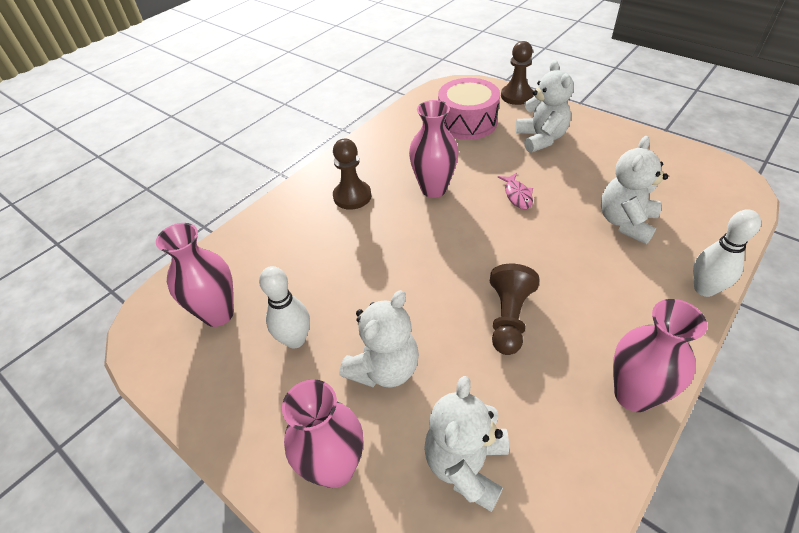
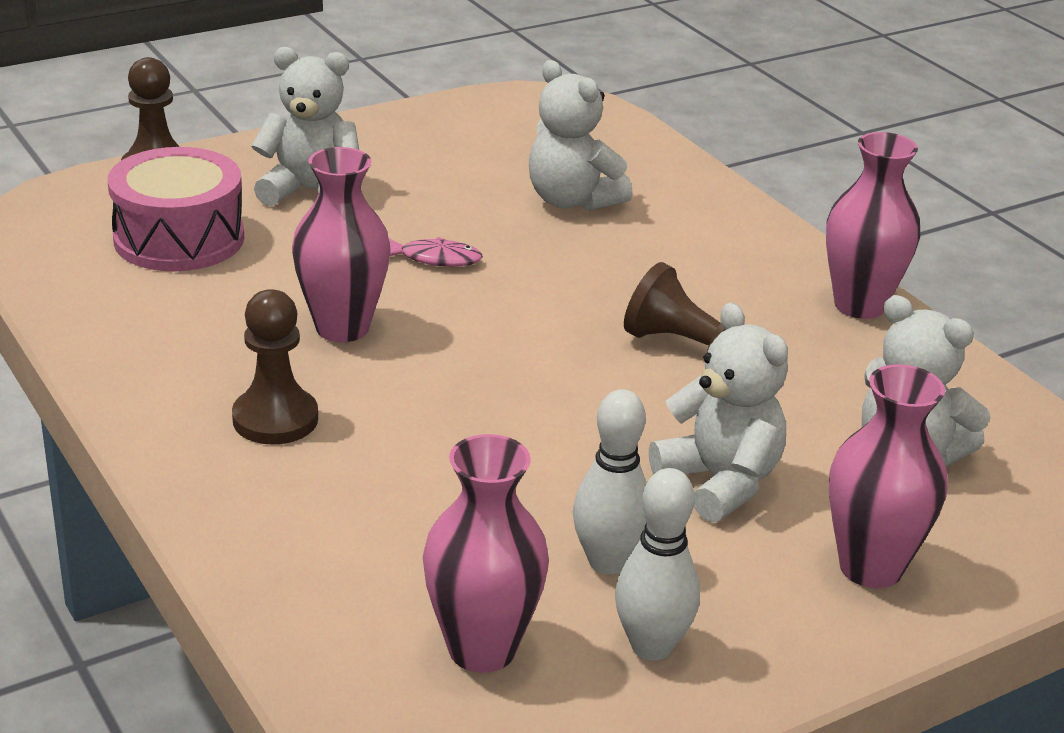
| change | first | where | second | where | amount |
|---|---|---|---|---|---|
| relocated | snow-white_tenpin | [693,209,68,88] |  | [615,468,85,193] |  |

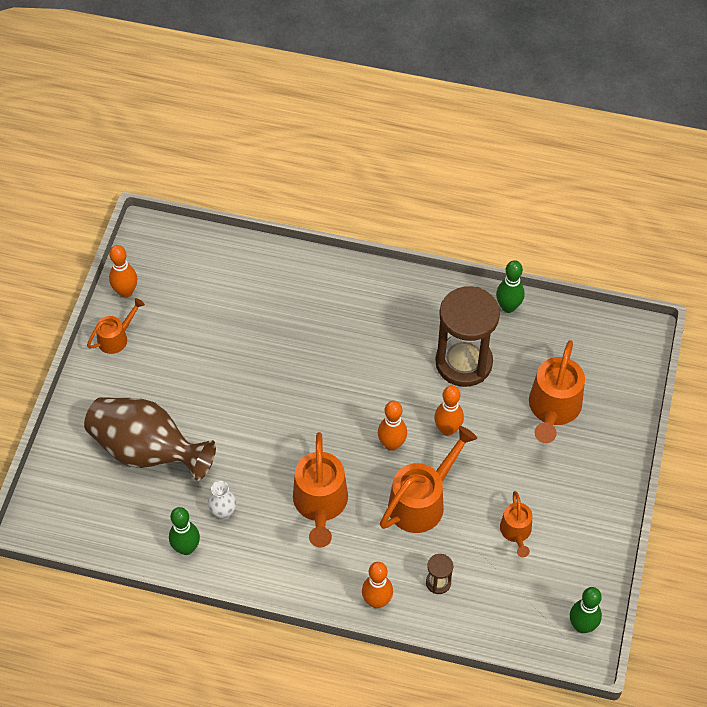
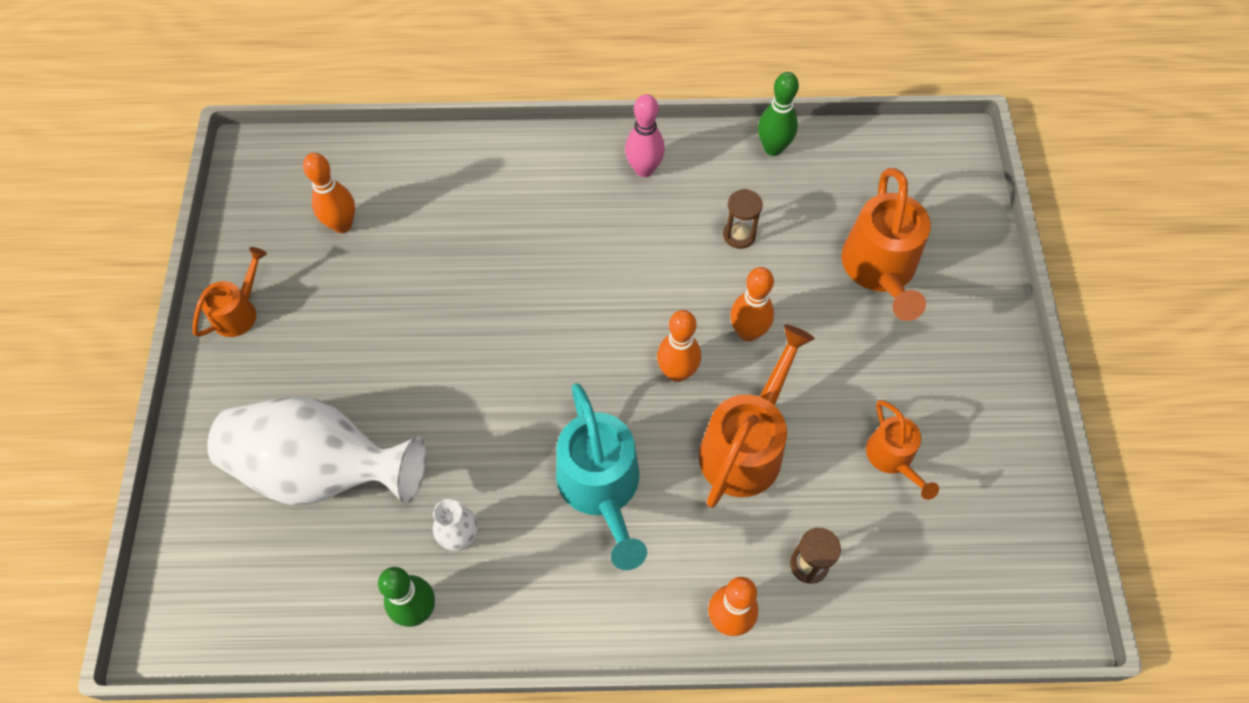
| change | first | where | second | where | amount |
|---|---|---|---|---|---|
| relocated | bright_orange_tenpin | [109,245,28,53] |  | [303,153,52,80] |  |
| size | brown_sand_timer | [435,286,65,101] |  | [723,189,40,60] | x0.41 |
| colour | brown_flower_vase | [84,397,132,84] | snow-white_flower_vase | [207,397,219,108] |  |
| colour | bright_orange_sprinkling_can | [293,432,55,116] | turquoise_sprinkling_can | [556,383,91,187] |  |
| missing | green_tenpin | [570,587,32,46] |  |  |  |
| appeared |  |  | rosy_tenpin | [625,94,40,83] |  |

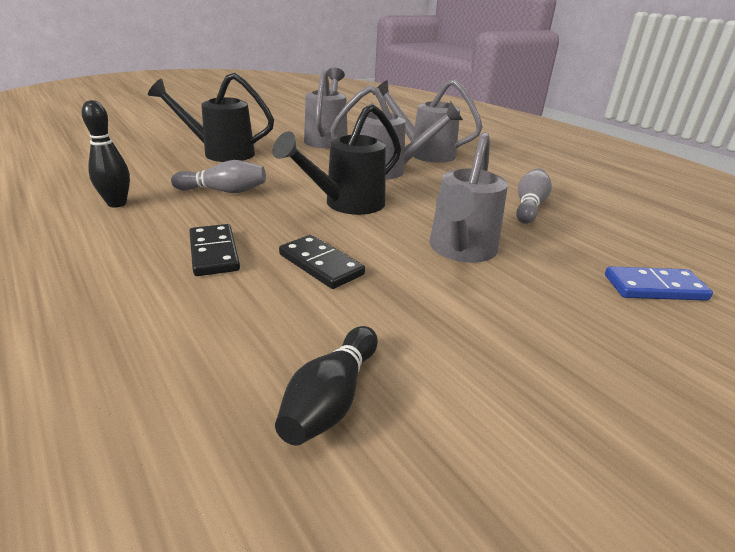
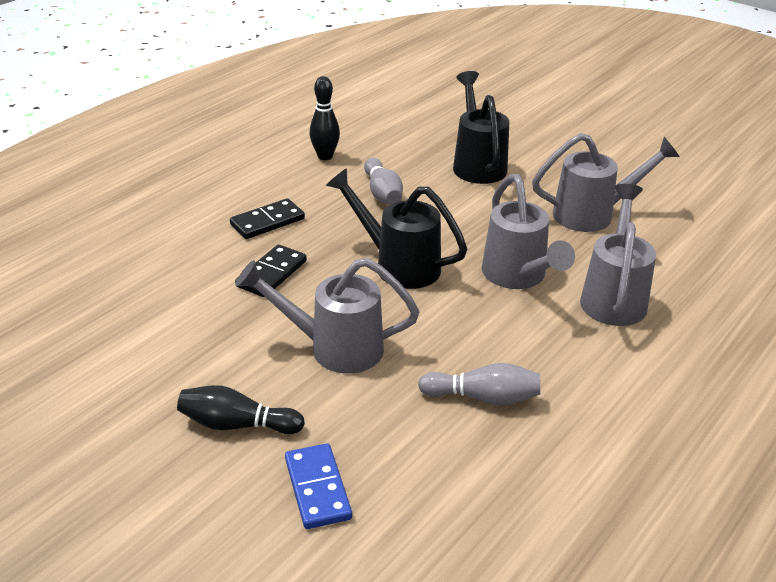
| change | first | where | second | where | amount |
|---|---|---|---|---|---|
| relocated | jet-black_tenpin | [275,326,103,120] |  | [177,385,128,49] |  |

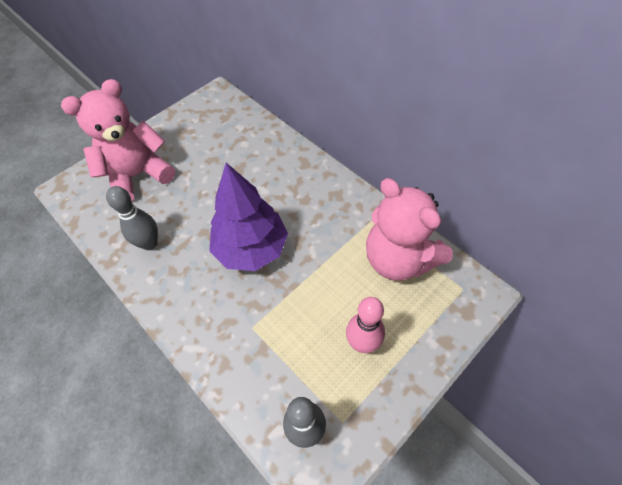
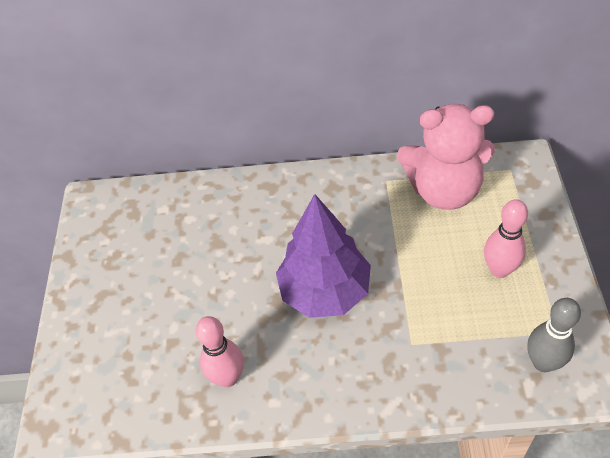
| change | first | where | second | where | amount |
|---|---|---|---|---|---|
| missing | rosy_teddy | [61,79,114,123] |  |  |  |
| colour | gray_tenpin | [106,186,52,64] | rosy_tenpin | [195,316,49,71] |  |

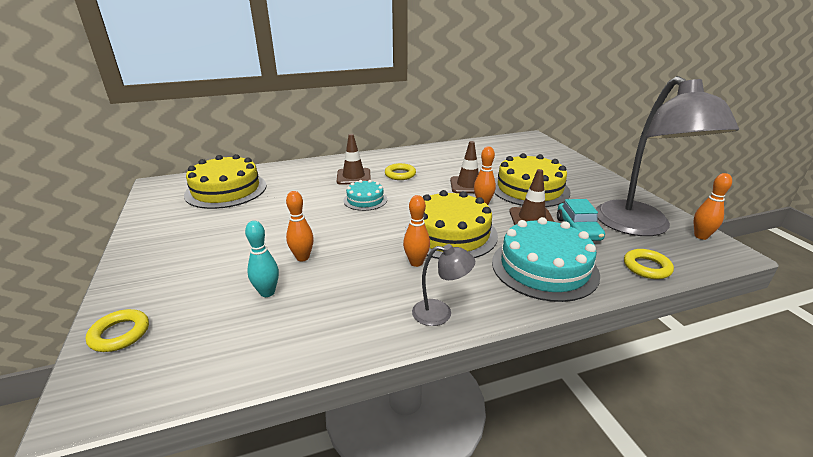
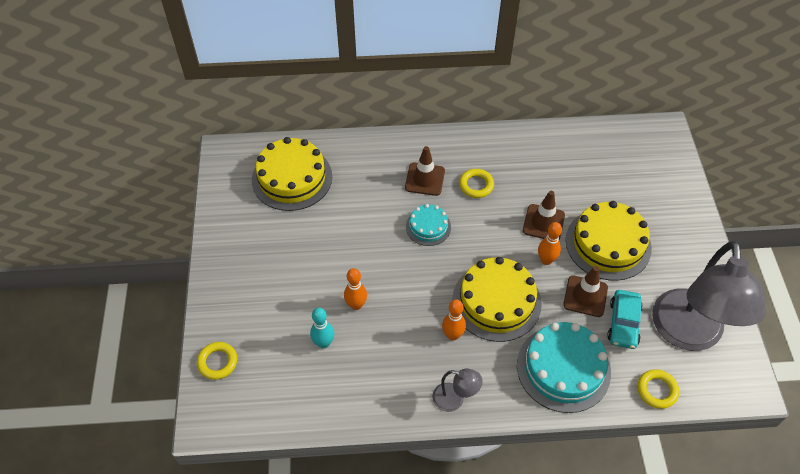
| change | first | where | second | where | amount |
|---|---|---|---|---|---|
| missing | bright_orange_tenpin | [694,173,38,67] |  |  |  |

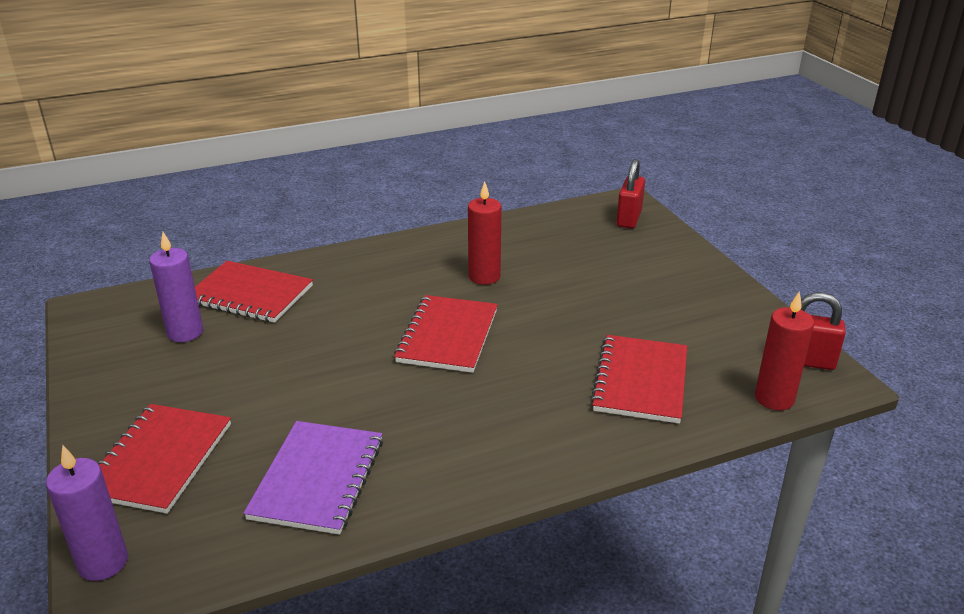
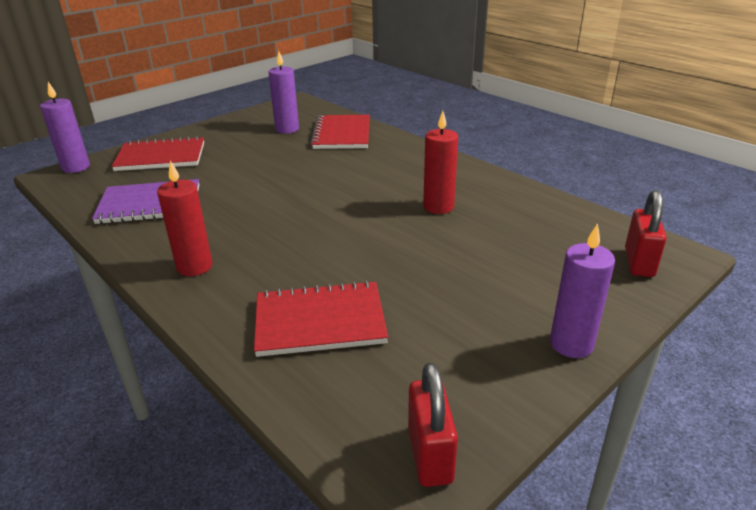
| change | first | where | second | where | amount |
|---|---|---|---|---|---|
| spun | scarlet_padlock | [616,159,29,69] |  | [625,190,42,87] | 75 degrees counterclockwise |
| relocated | scarlet_candle | [755,291,59,119] |  | [157,160,56,116] |  |
| missing | scarlet_notebook | [394,295,104,78] |  |  |  |
| appeared |  |  | royal_purple_candle | [550,223,65,135] |  |

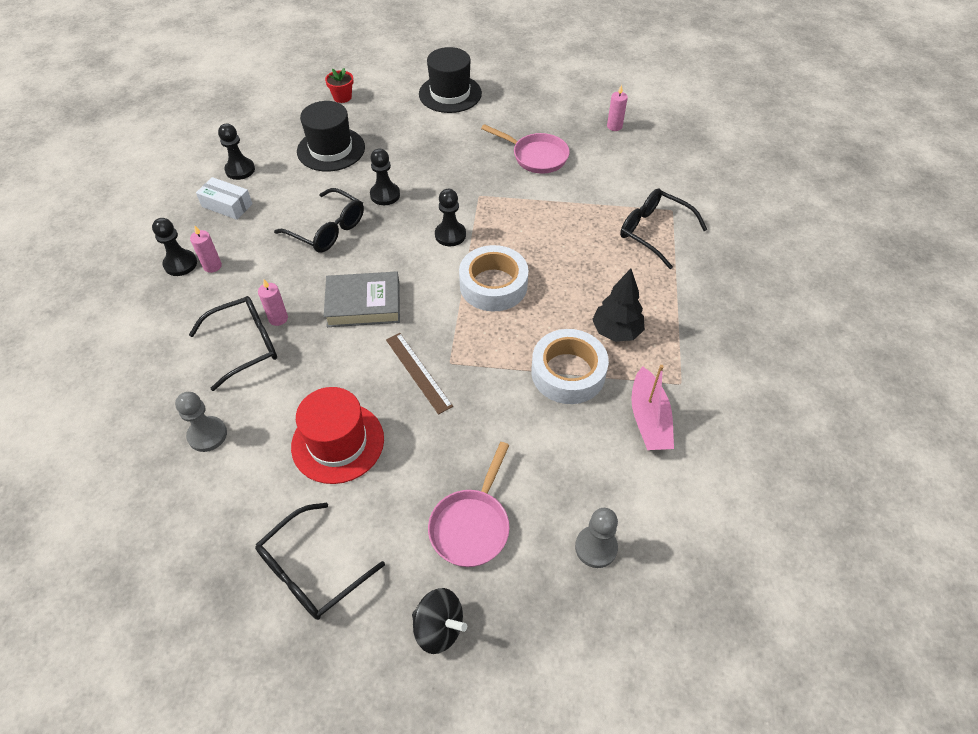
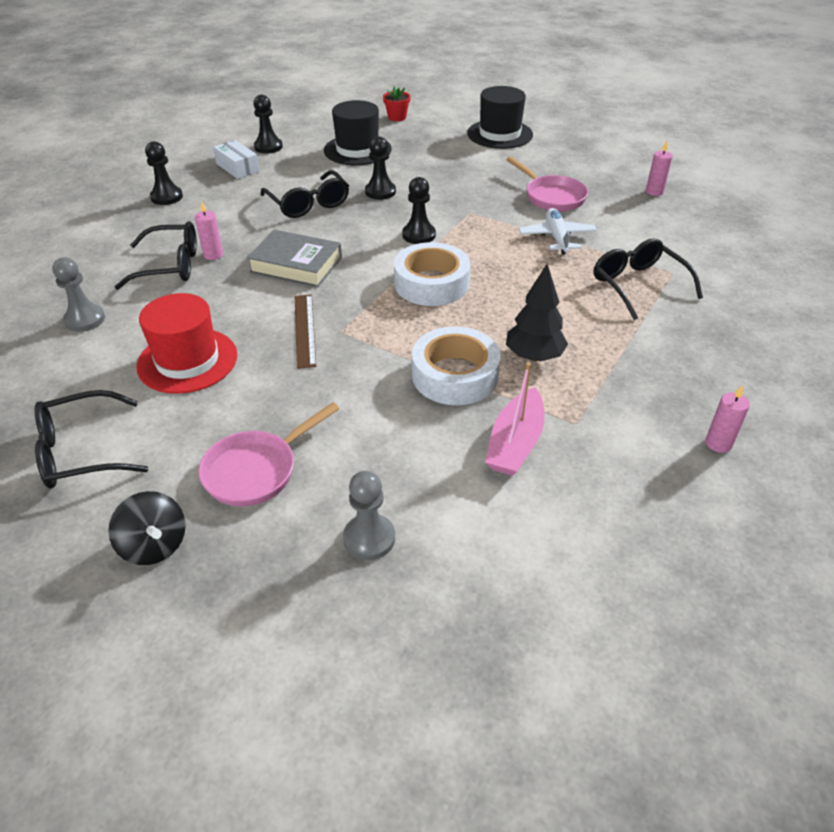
| change | first | where | second | where | amount |
|---|---|---|---|---|---|
| relocated | rosy_candle | [190,225,32,48] |  | [705,384,45,69] |  |
| appeared |  |  | snow-white_plane | [519,208,78,47] |  |

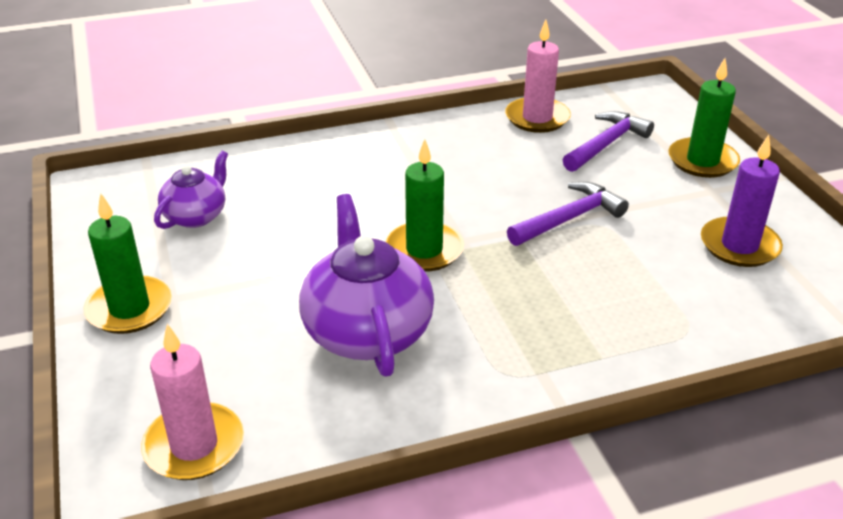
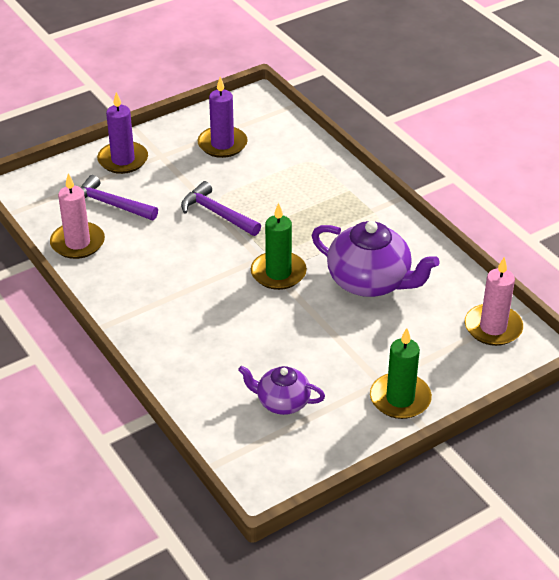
| change | first | where | second | where | amount |
|---|---|---|---|---|---|
| colour | green_candle | [668,58,72,120] | royal_purple_candle | [97,92,51,82] |  |
| spun | royal_purple_china_teapot | [299,194,135,183] |  | [312,221,128,76] | 120 degrees counterclockwise |

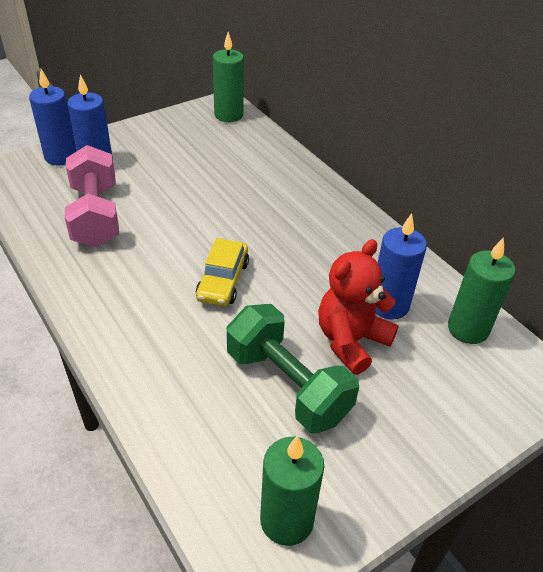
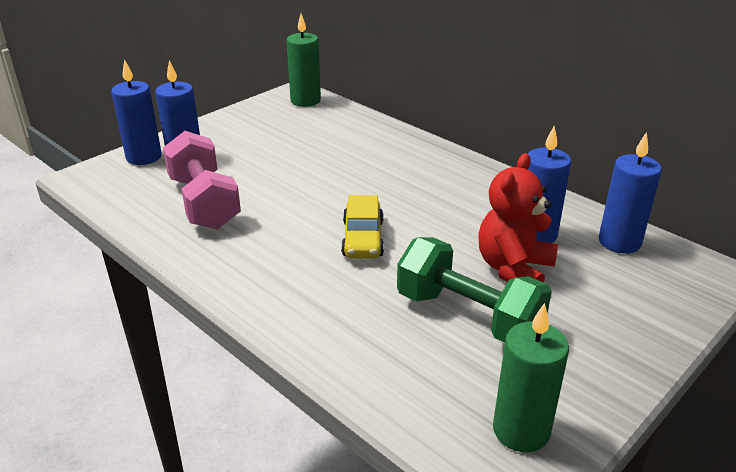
| change | first | where | second | where | amount |
|---|---|---|---|---|---|
| colour | green_candle | [448,237,68,107] | royal_blue_candle | [599,132,63,122] |  |

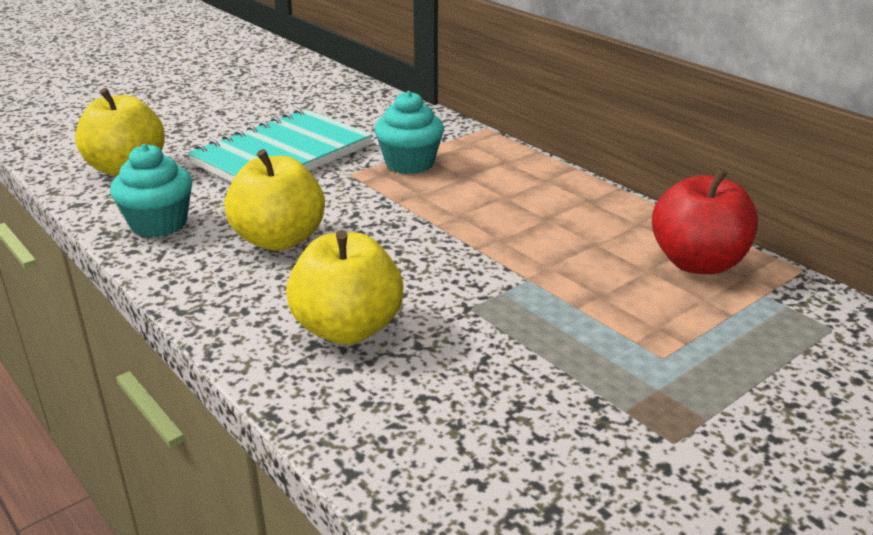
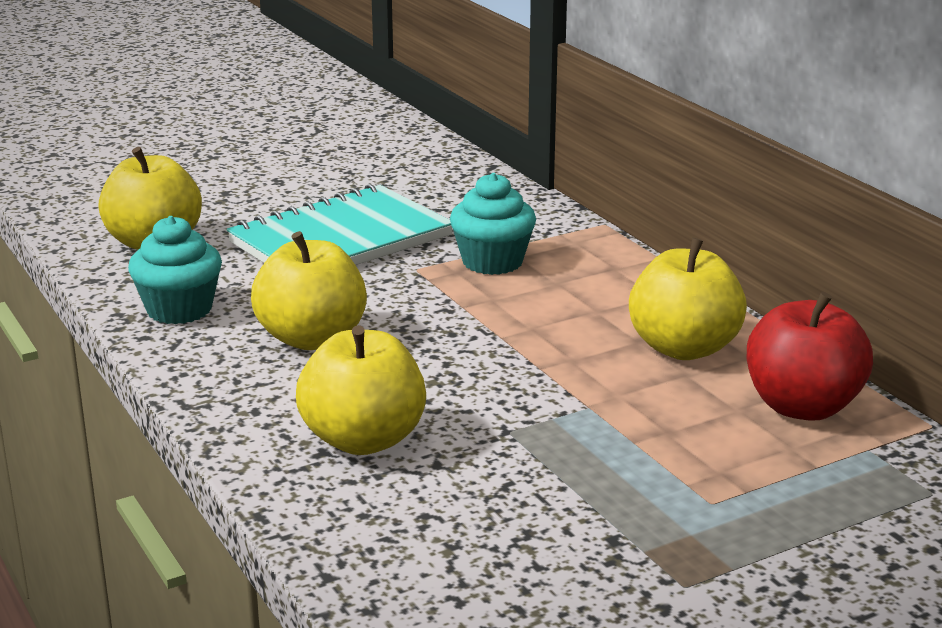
| change | first | where | second | where | amount |
|---|---|---|---|---|---|
| appeared |  |  | golden_apple_fruit | [629,238,118,122] |  |

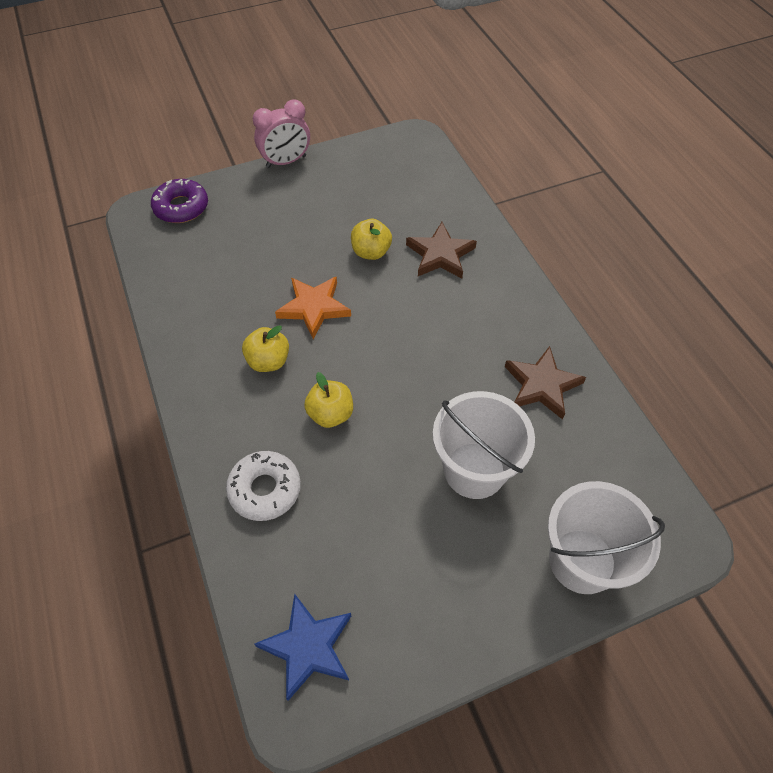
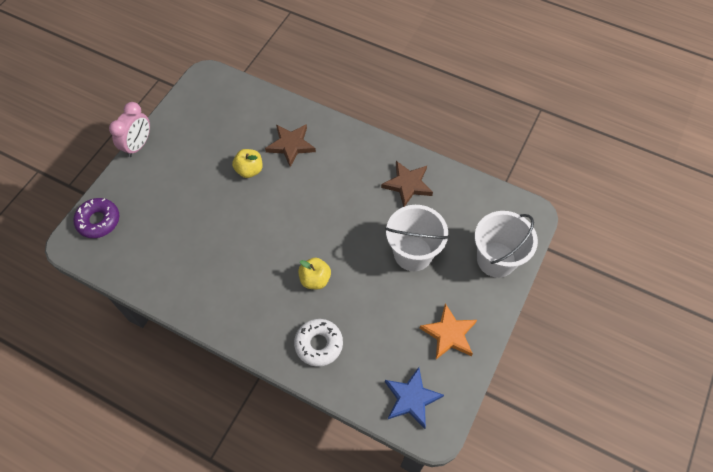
| change | first | where | second | where | amount |
|---|---|---|---|---|---|
| relocated | bright_orange_star | [275,276,76,63] |  | [420,303,57,56] |  |
| missing | golden_apple_fruit | [242,325,47,47] |  |  |  |

